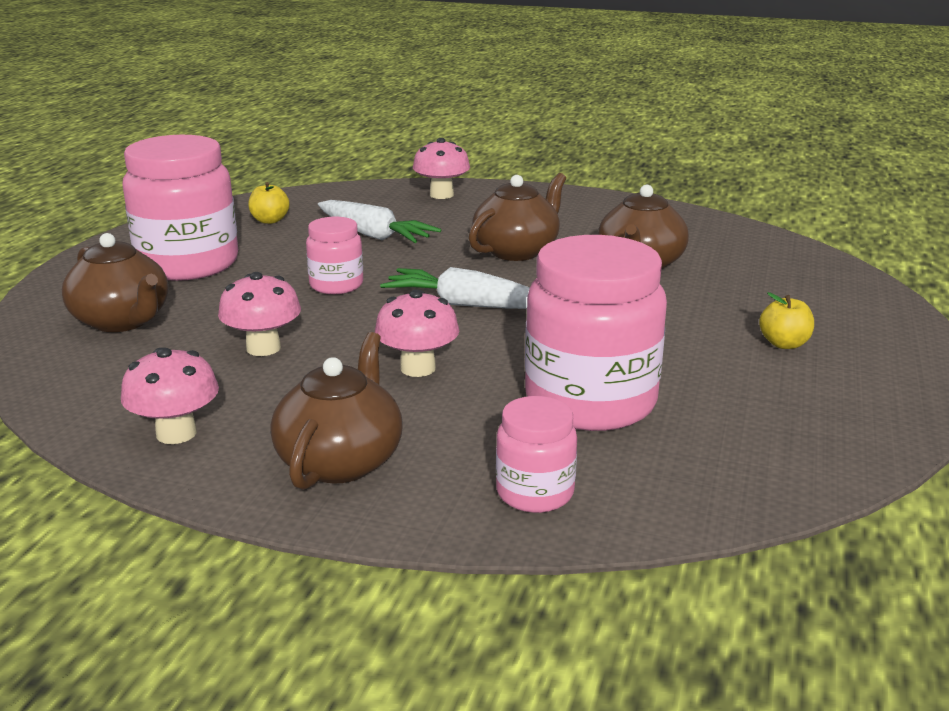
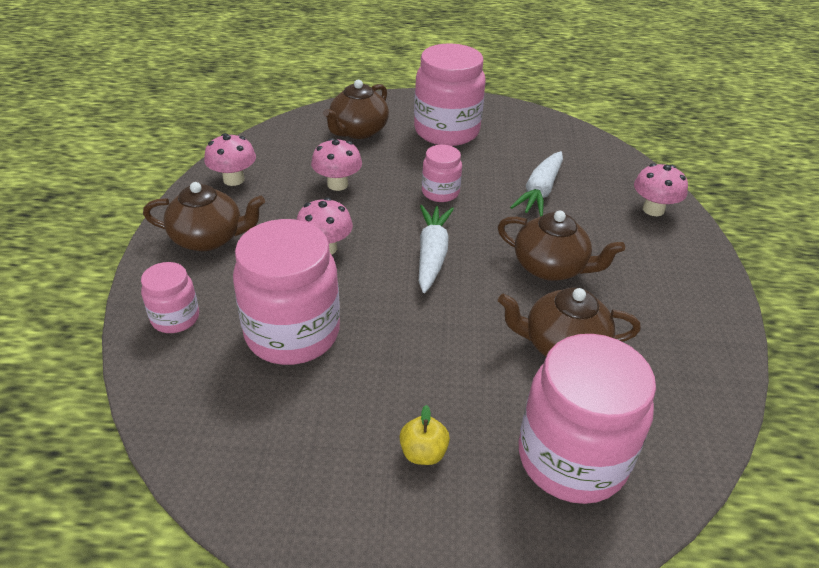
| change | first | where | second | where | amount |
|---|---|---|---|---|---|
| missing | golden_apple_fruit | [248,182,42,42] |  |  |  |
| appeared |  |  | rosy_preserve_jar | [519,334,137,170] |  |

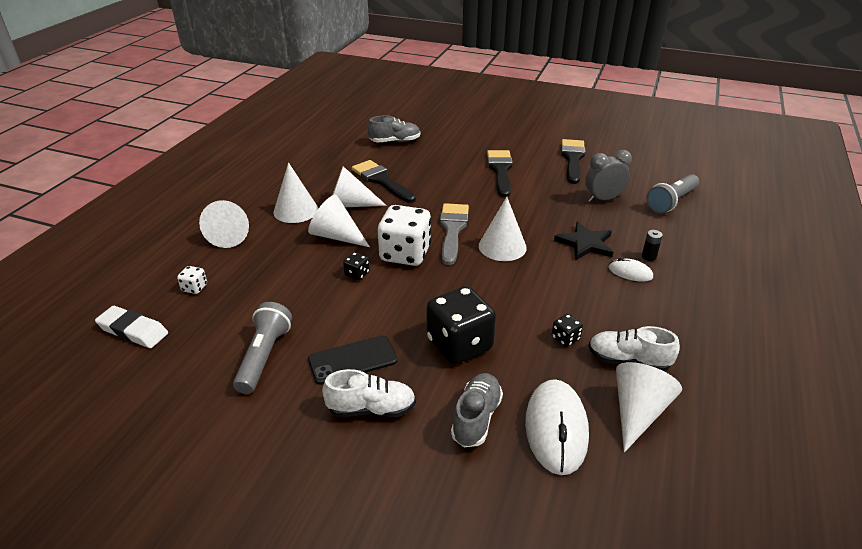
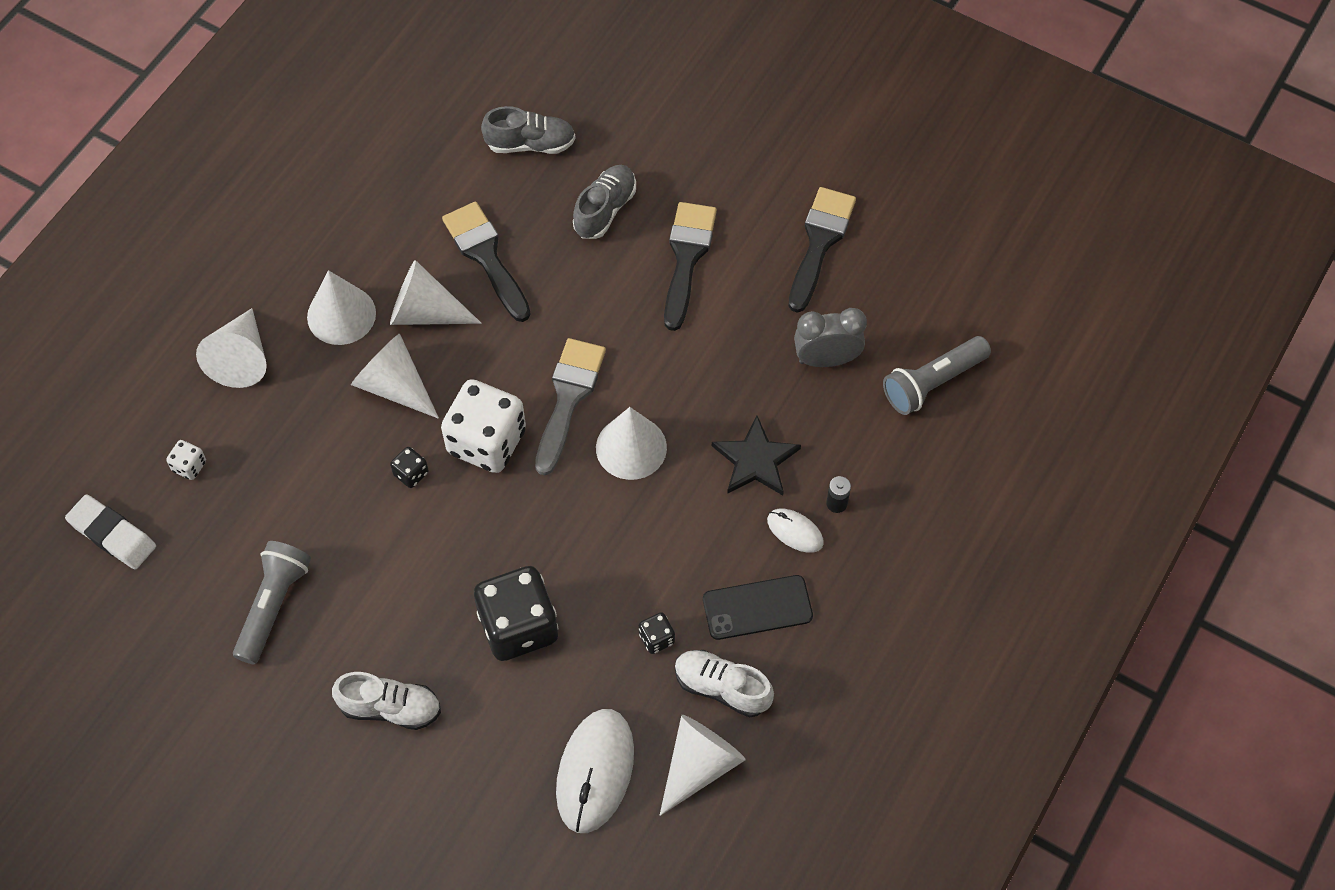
| change | first | where | second | where | amount |
|---|---|---|---|---|---|
| relocated | jet-black_phone | [308,335,89,50] |  | [703,575,110,65] |  |
| relocated | gray_sneaker | [451,373,52,74] |  | [573,165,63,74] |  |

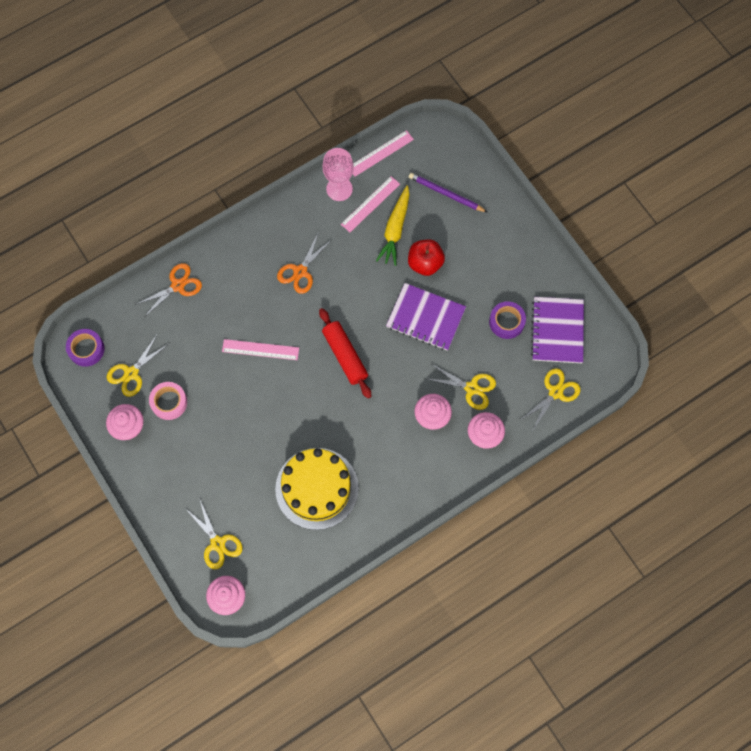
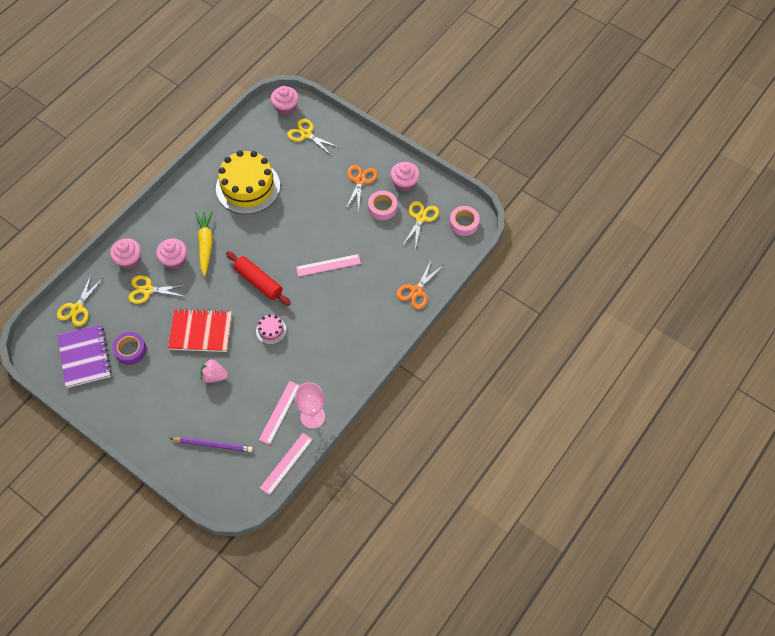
| change | first | where | second | where | amount |
|---|---|---|---|---|---|
| relocated | golden_carrot | [376,185,33,81] |  | [195,211,18,65] |  |
| relocated | bright_orange_shears | [277,234,54,60] |  | [346,165,31,45] |  |
| exchanged | scarlet_apple_fruit | [408,239,37,37] | rosy_strawberry | [201,358,27,25] |  |
| colour | royal_purple_notebook | [386,283,80,68] | scarlet_notebook | [168,308,64,44] |  |
| colour | royal_purple_tape | [66,329,38,38] | rosy_tape | [450,206,30,30] |  |
| appeared |  |  | rosy_cake | [256,314,31,31] |  |

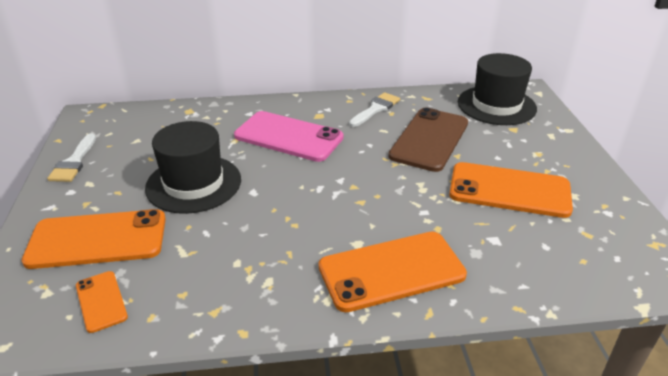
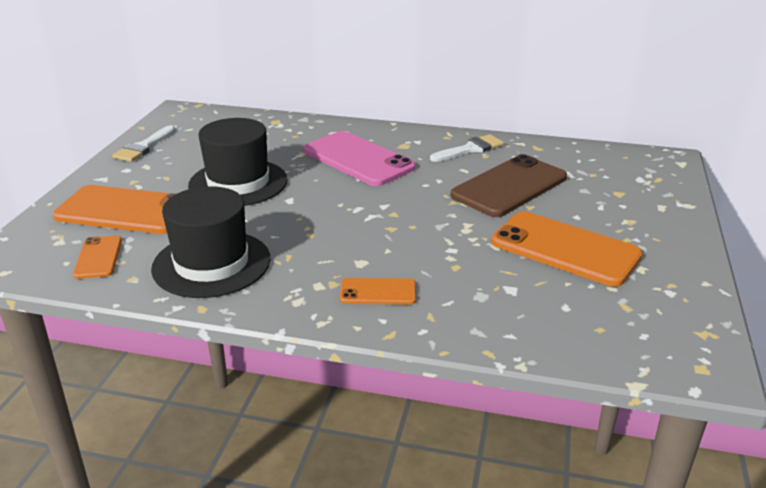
| change | first | where | second | where | amount |
|---|---|---|---|---|---|
| relocated | jet-black_tall_hat | [458,53,79,72] |  | [151,186,120,112] |  |
| size | bright_orange_phone | [319,231,148,81] |  | [340,278,76,27] | x0.50 |

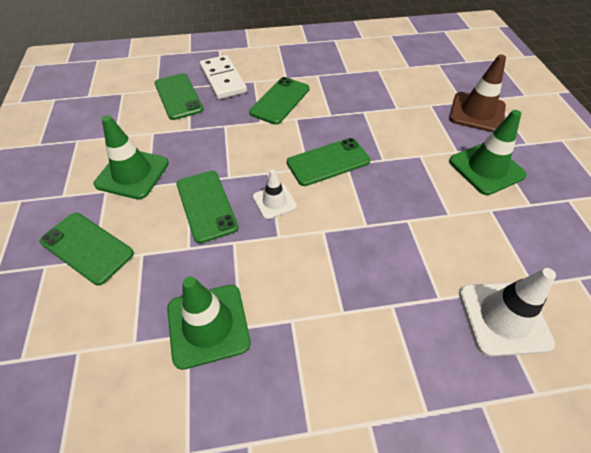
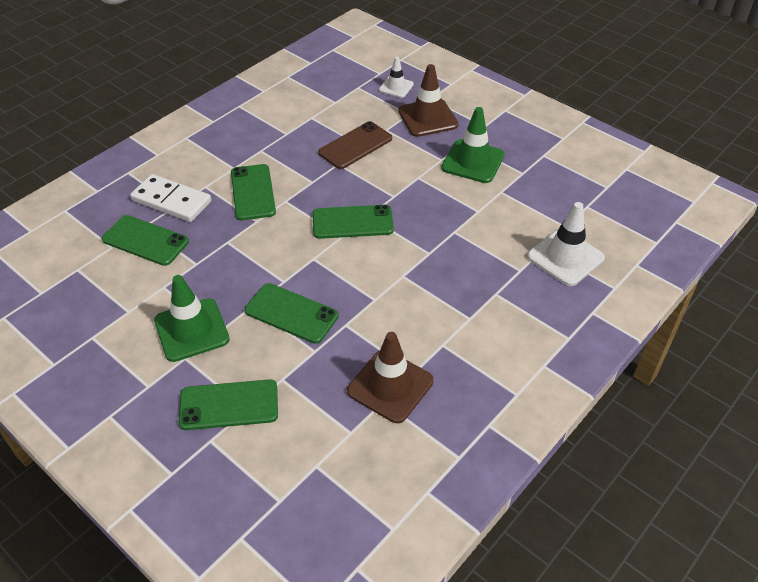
| change | first | where | second | where | amount |
|---|---|---|---|---|---|
| spun | green_phone | [287,138,84,48] |  | [313,205,81,34] | 60 degrees clockwise |
| relocated | snow-white_road_cone | [253,170,44,49] |  | [379,56,35,42] |  |
| colour | green_road_cone | [167,276,84,94] | brown_road_cone | [347,332,87,91] |  |
| appeared |  |  | brown_phone | [318,121,74,48] |  |

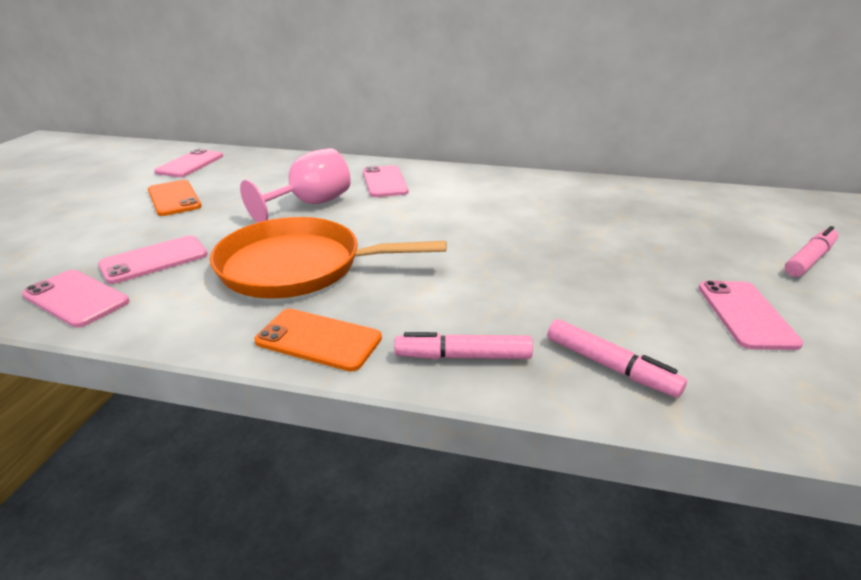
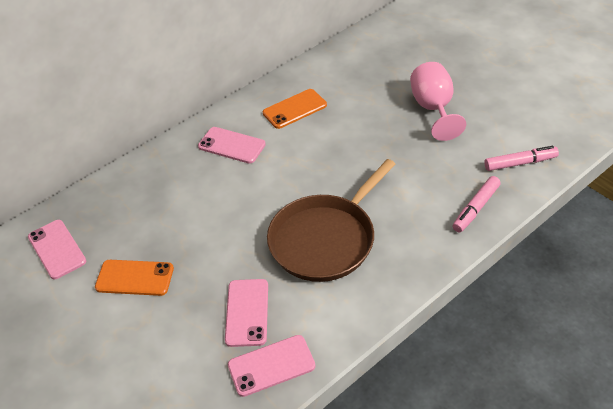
| change | first | where | second | where | amount |
|---|---|---|---|---|---|
| relocated | rosy_chalice | [240,148,111,75] |  | [410,62,56,79] |  |
| colour | bright_orange_pan | [210,217,237,81] | brown_pan | [267,159,129,123] |  |
| missing | rosy_felt_pen | [785,226,53,51] |  |  |  |
| missing | rosy_phone | [699,281,104,69] |  |  |  |
| relocated | bright_orange_phone | [254,309,128,63] |  | [263,89,64,40] |  |

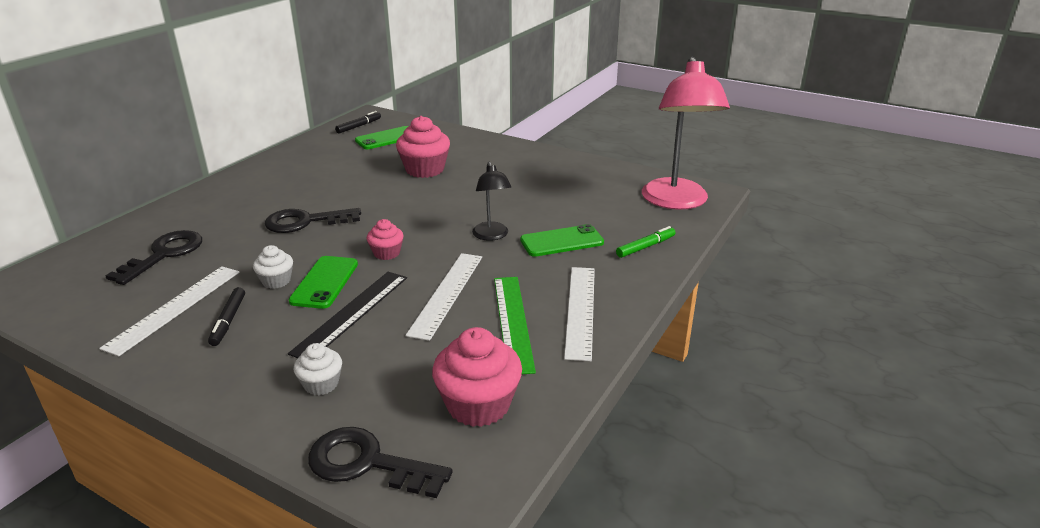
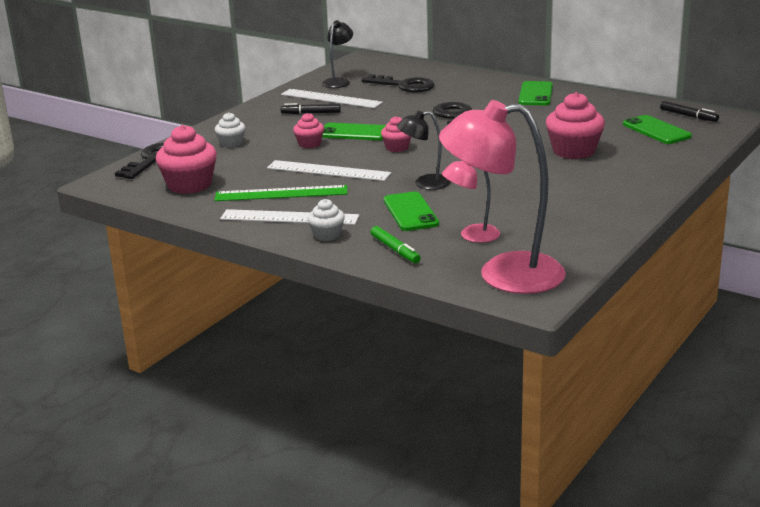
| change | first | where | second | where | amount |
|---|---|---|---|---|---|
| relocated | snow-white_muffin | [253,245,40,44] |  | [308,199,37,42] |  |
| exchanged | jet-black_measuring_stick | [288,272,119,86] | rosy_muffin | [293,113,31,35] |  |
| appeared |  |  | jet-black_lamp | [322,20,31,68] |  |
| appeared |  |  | green_phone | [518,81,35,24] |  |
| appeared |  |  | rosy_lamp | [442,161,58,82] |  |

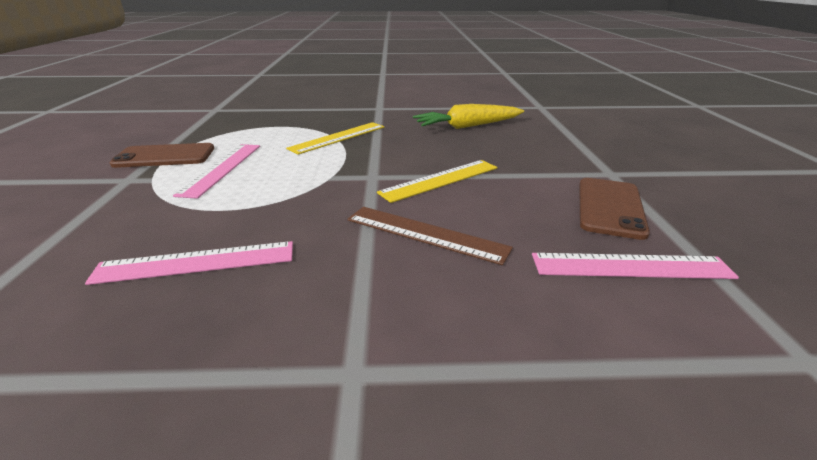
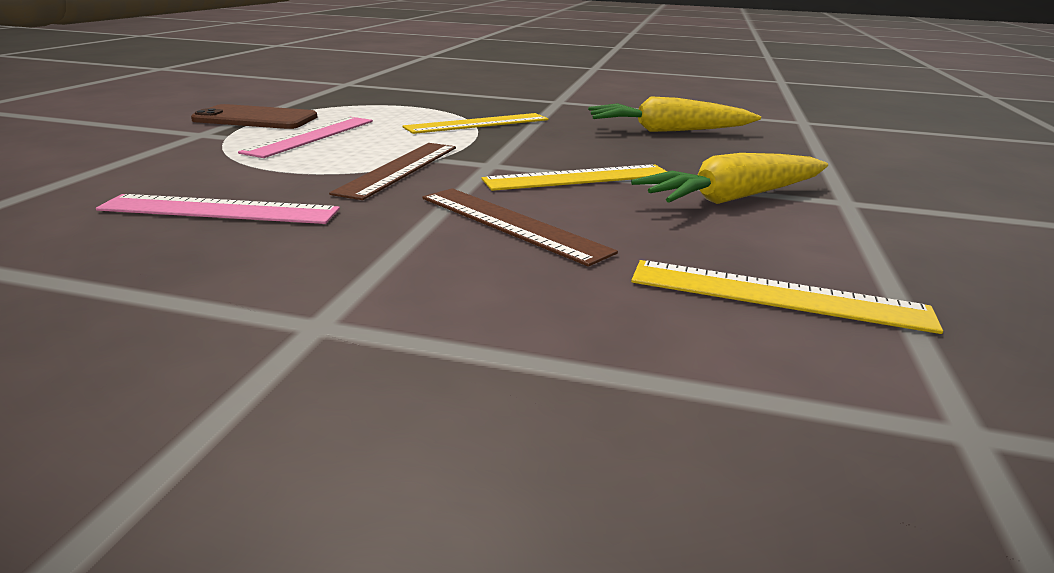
| change | first | where | second | where | amount |
|---|---|---|---|---|---|
| missing | brown_phone | [579,178,71,62] |  |  |  |
| colour | rosy_measuring_stick | [532,253,207,26] | golden_measuring_stick | [631,260,312,74] |  |
| appeared |  |  | brown_measuring_stick | [329,143,127,57] |  |
| appeared |  |  | golden_carrot | [631,153,197,51] |  |

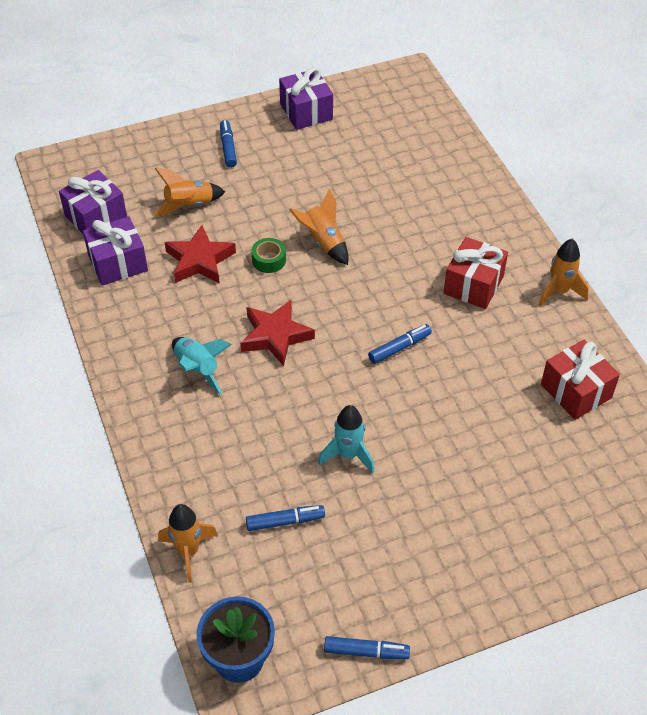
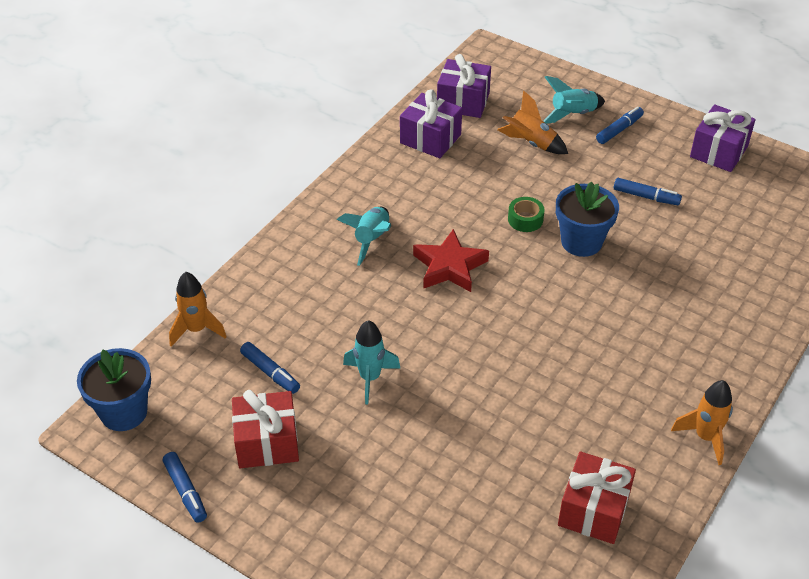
| change | first | where | second | where | amount |
|---|---|---|---|---|---|
| exchanged | bright_orange_rocket | [289,189,60,76] | royal_blue_flower_pot | [556,182,63,75] |  |
| missing | scarlet_star | [165,225,71,59] |  |  |  |
| relocated | scarlet_wrapped_gift | [444,237,64,72] |  | [232,390,67,78] |  |
| relocated | royal_blue_felt_pen | [368,324,64,40] |  | [614,178,68,27] |  |
| appeared |  |  | turquoise_rocket | [543,76,62,48] |  |

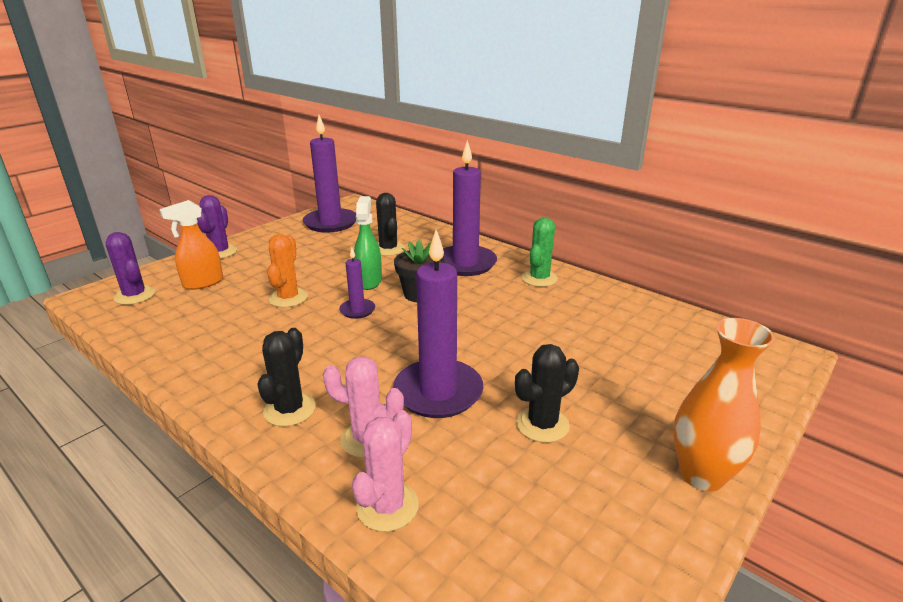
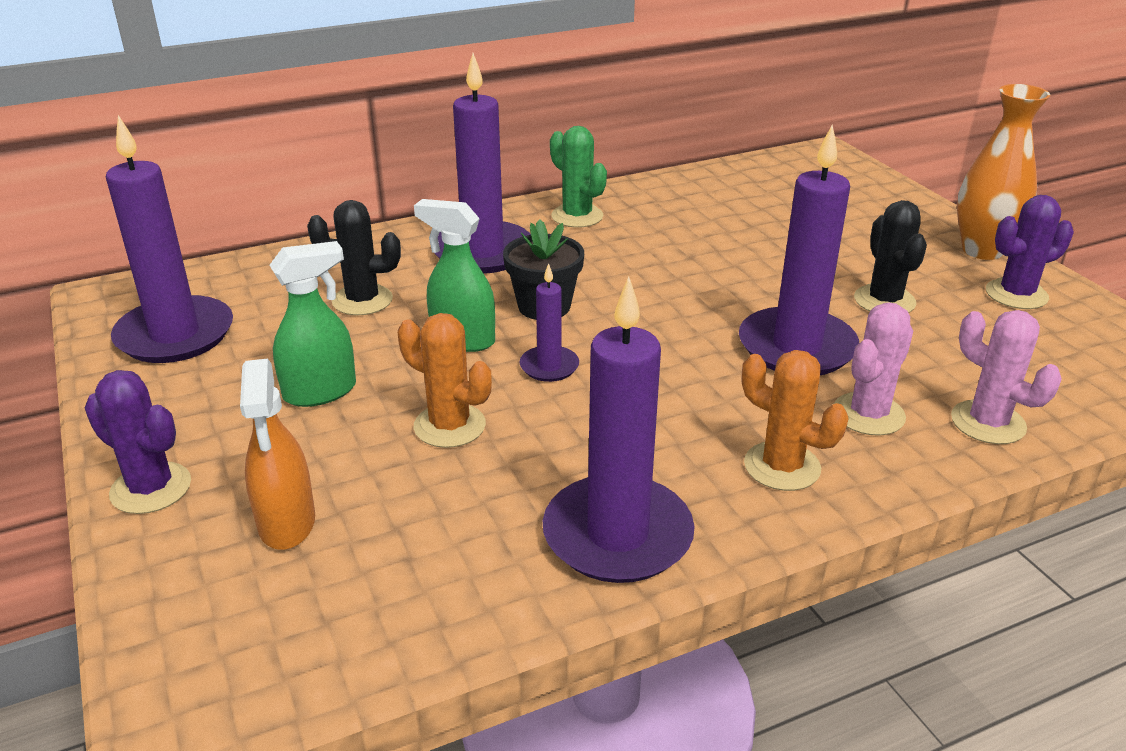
| change | first | where | second | where | amount |
|---|---|---|---|---|---|
| relocated | royal_purple_prickly_plant | [106,232,49,73] |  | [986,195,88,114] |  |
| colour | jet-black_prickly_plant | [257,328,59,99] | bright_orange_prickly_plant | [742,350,107,141] |  |
| appeared |  |  | green_spray_cleaner | [269,241,87,166] |  |
| appeared |  |  | royal_purple_candle | [543,276,152,307] |  |

